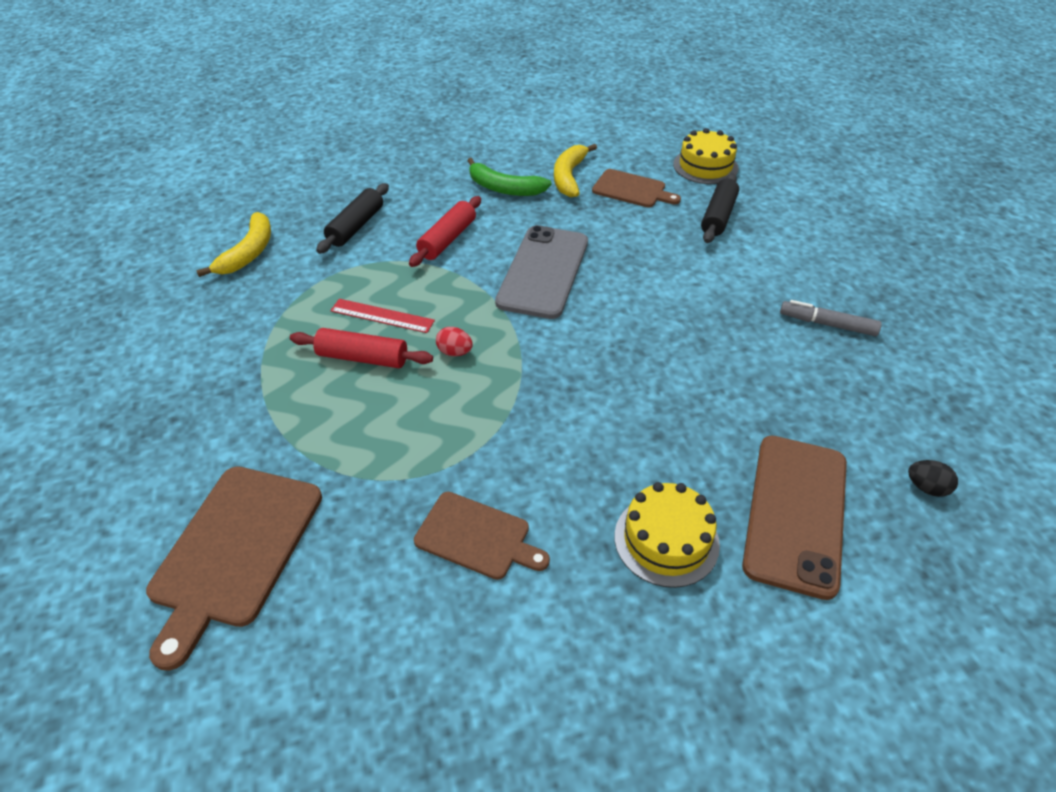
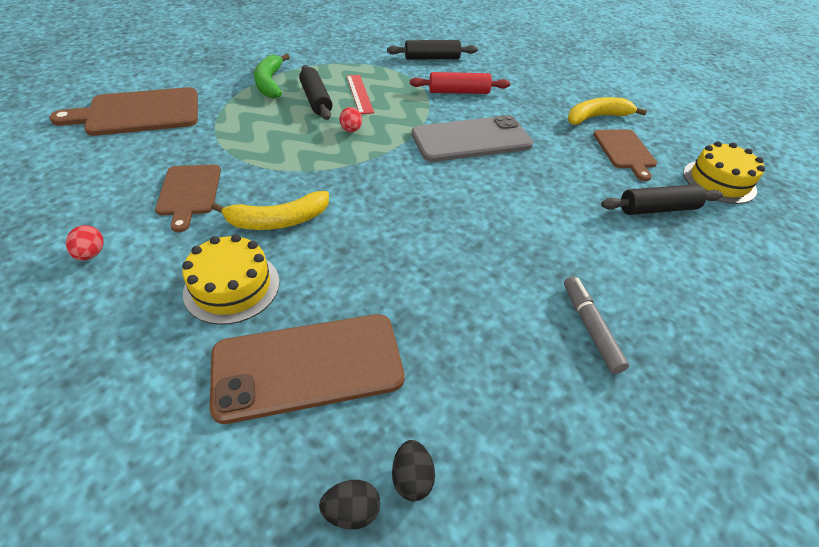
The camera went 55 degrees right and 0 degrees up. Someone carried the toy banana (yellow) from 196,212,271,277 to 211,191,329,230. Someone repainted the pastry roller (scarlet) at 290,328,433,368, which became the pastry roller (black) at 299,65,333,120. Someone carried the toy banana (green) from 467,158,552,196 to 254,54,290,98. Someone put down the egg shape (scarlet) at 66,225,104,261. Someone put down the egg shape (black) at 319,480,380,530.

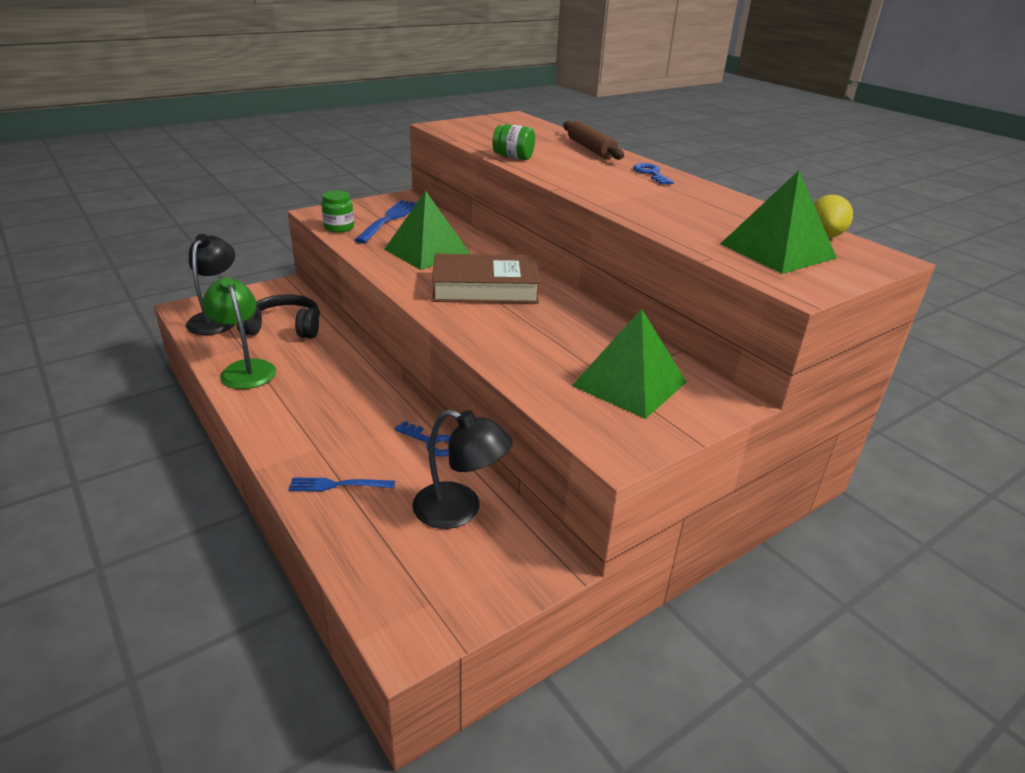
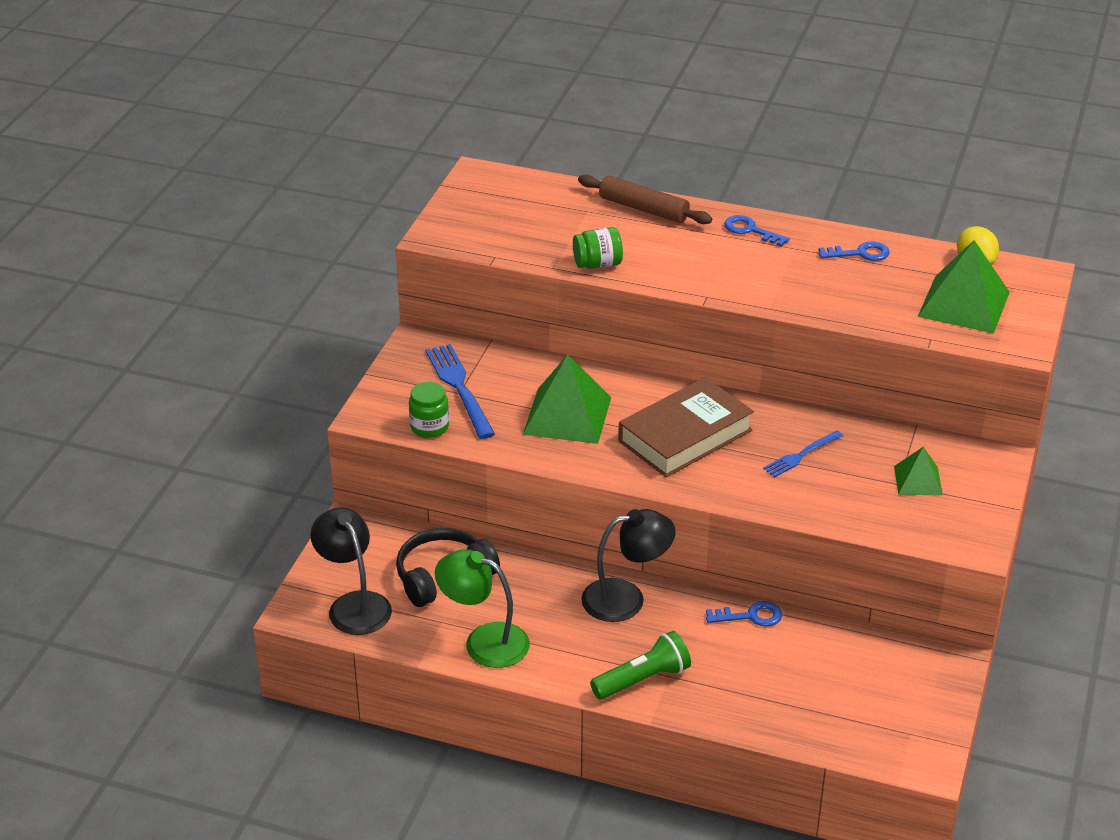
The camera went 35 degrees left and 5 degrees up. Someone carried the fork (blue) from 288,477,395,491 to 763,431,843,477. Someone carried the desk lamp (black) from 412,409,513,529 to 581,509,676,622. Someone scaled the pyramid shape (green) at 572,309,686,419 by 0.56. Someone put down the flashlight (green) at 590,631,691,700. Someone put down the key (blue) at 819,241,890,261.

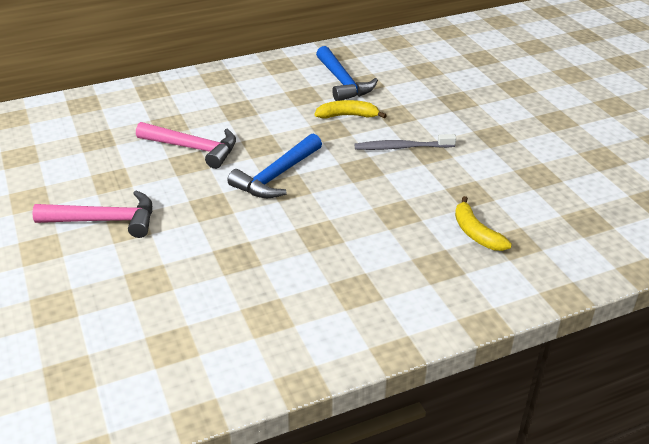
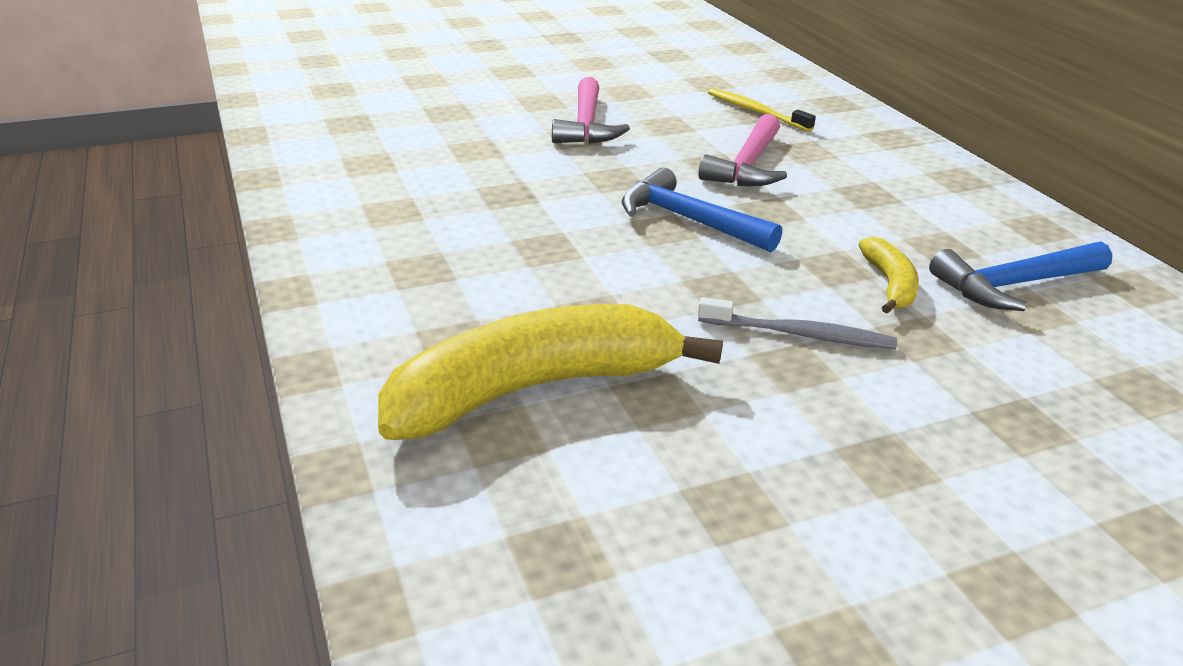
The camera went 90 degrees right and 5 degrees down. Someone rotated the toothbrush (grey) at 355,134,456,150 by 105 degrees clockwise. Someone scaled the toy banana (yellow) at 455,196,512,251 by 2.18. Someone put down the toothbrush (yellow) at 708,88,816,132.

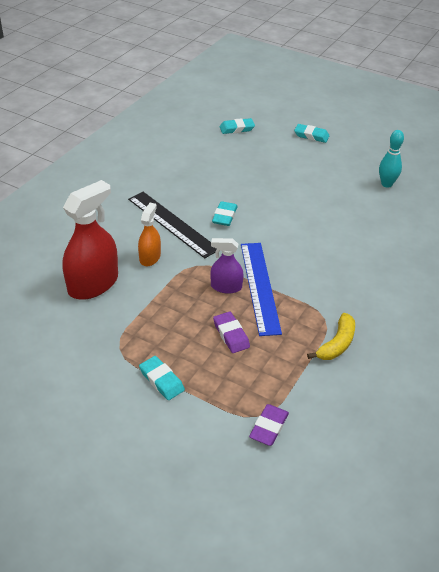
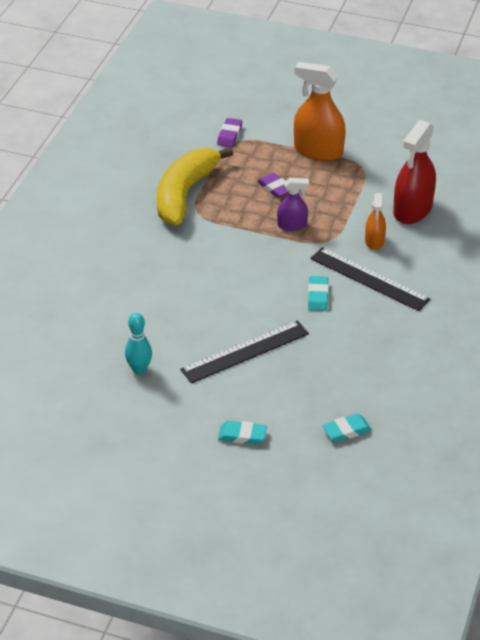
The camera went 170 degrees right and 0 degrees up. Someone swapped the pencil eraser (turquoise) at 139,356,185,400 for the sprayer (orange) at 294,62,346,161. Someone took away the measuring stick (blue) at 241,243,282,336. Someone scaled the toy banana (yellow) at 307,313,355,360 by 2.02. Someone put down the measuring stick (black) at 180,321,309,383.

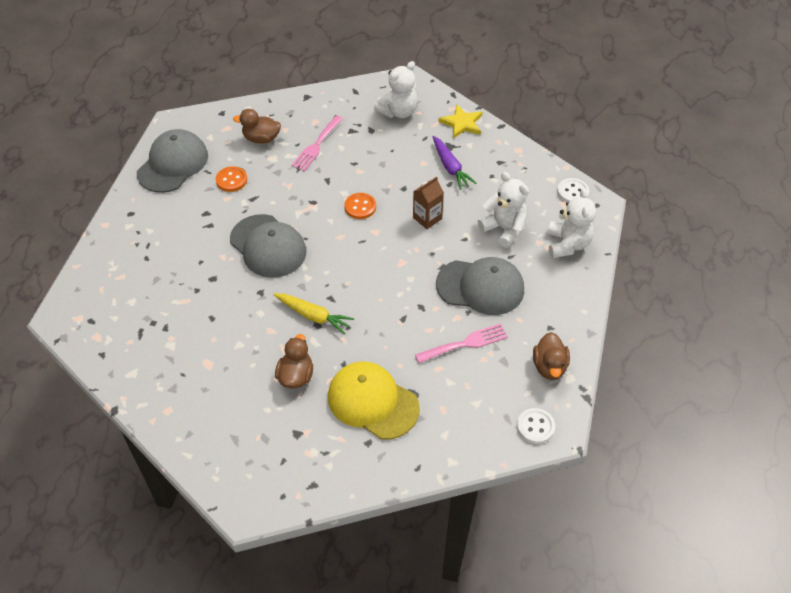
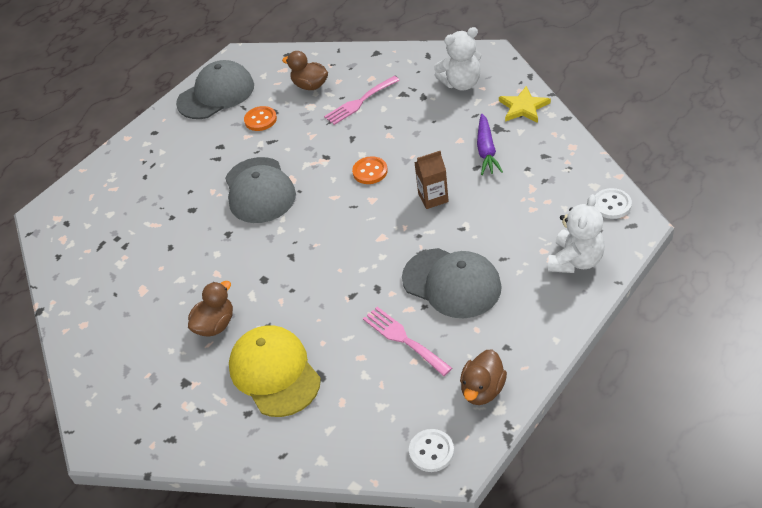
The camera went 30 degrees right and 5 degrees down. Someone took away the carrot (yellow) at 273,293,354,334. Someone rotated the fork (rose-pink) at 415,324,508,363 by 135 degrees counterclockwise. Someone took away the teddy (pure white) at 478,172,529,248.

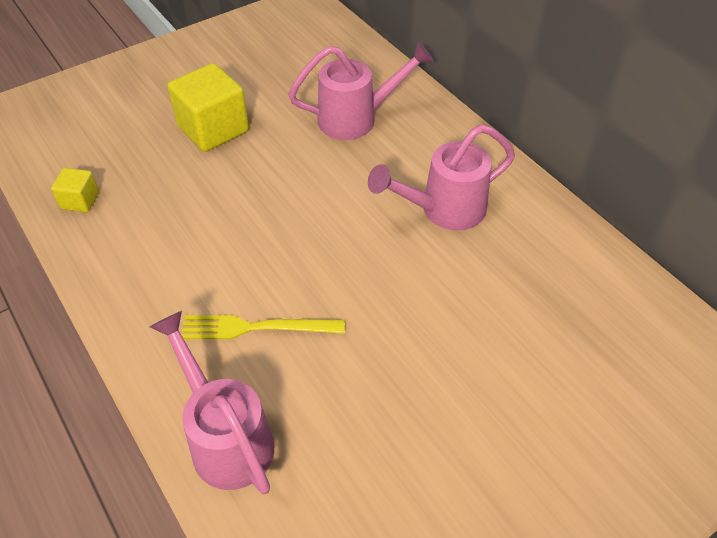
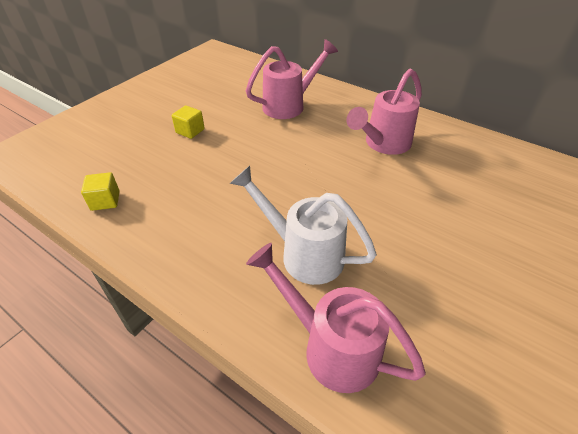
The camera went 20 degrees left and 5 degrees down. Someone scaled the cube (yellow) at 167,63,249,152 by 0.51. Someone swapped the fork (yellow) at 181,315,345,339 for the watering pot (pure white) at 229,166,377,285.

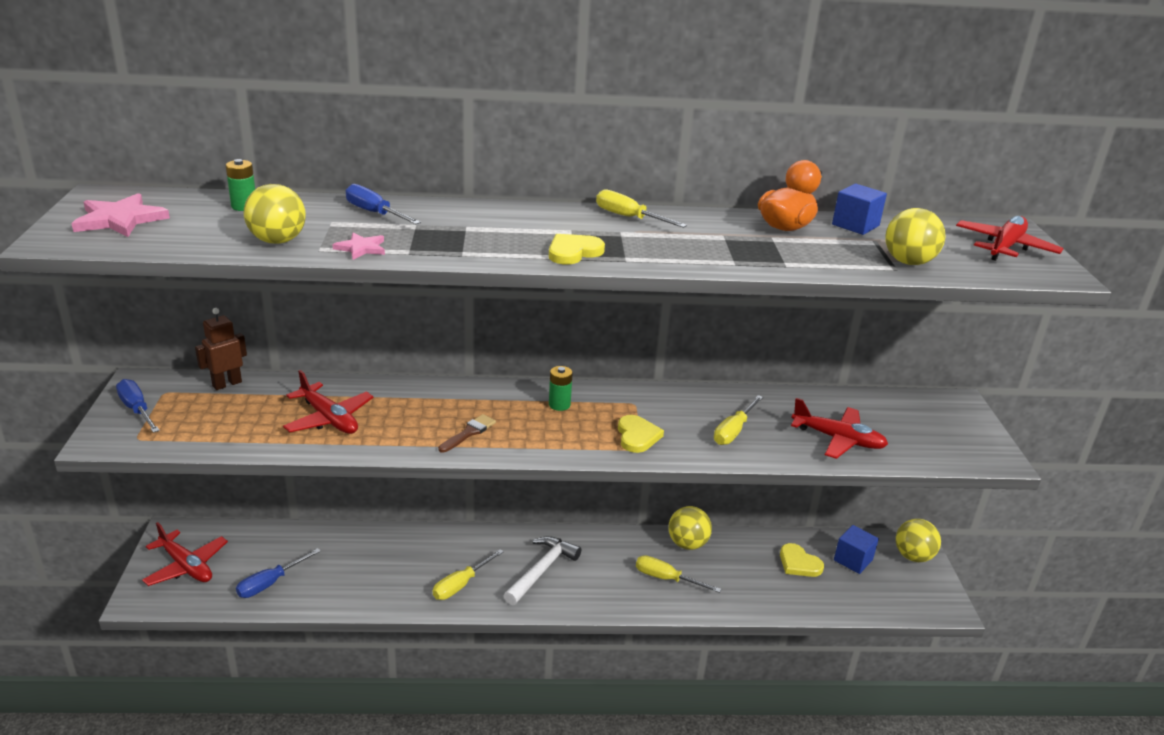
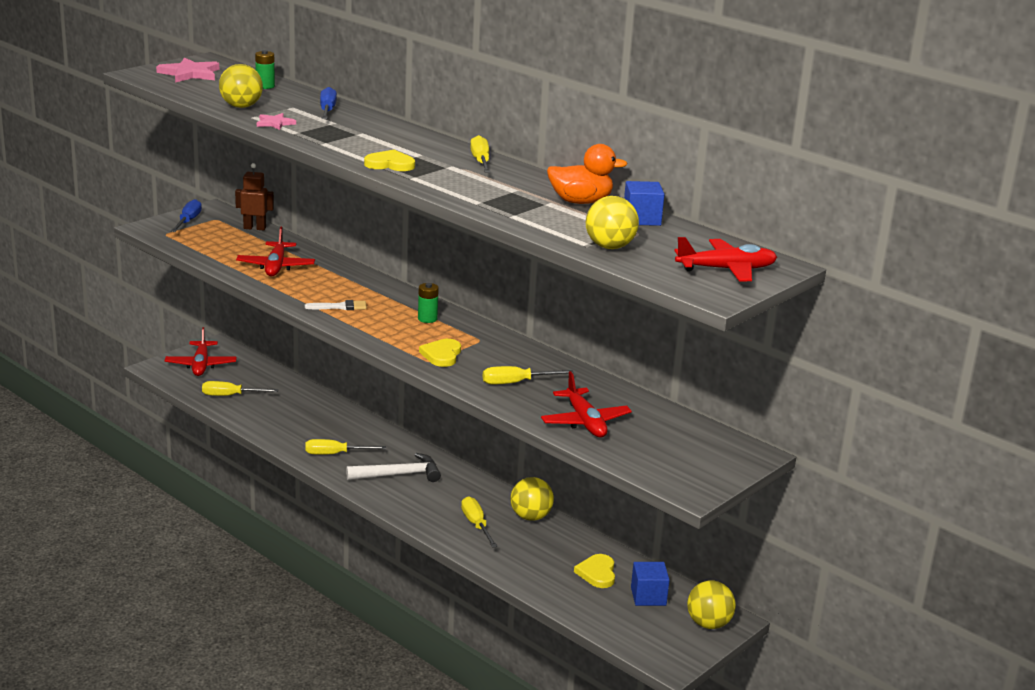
The camera went 45 degrees right and 5 degrees down. Someone repainted the screwdriver (blue) at 236,548,321,598, which became the screwdriver (yellow) at 202,381,278,396. Someone repainted the paint brush (dark brown) at 438,414,496,453, which became the paint brush (pure white) at 305,300,367,310. Someone rotated the love heart (yellow) at 618,415,664,453 by 150 degrees clockwise.

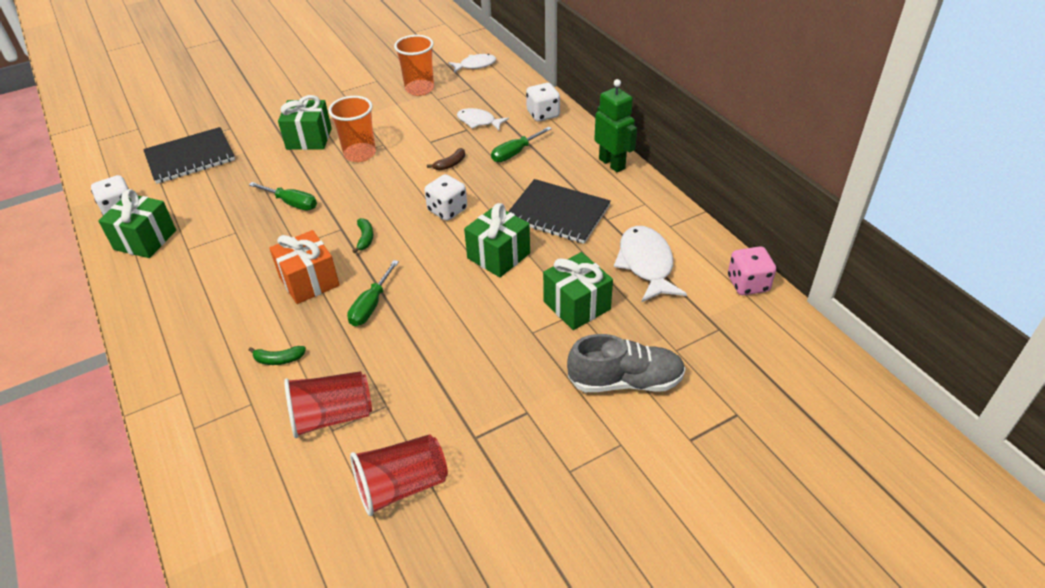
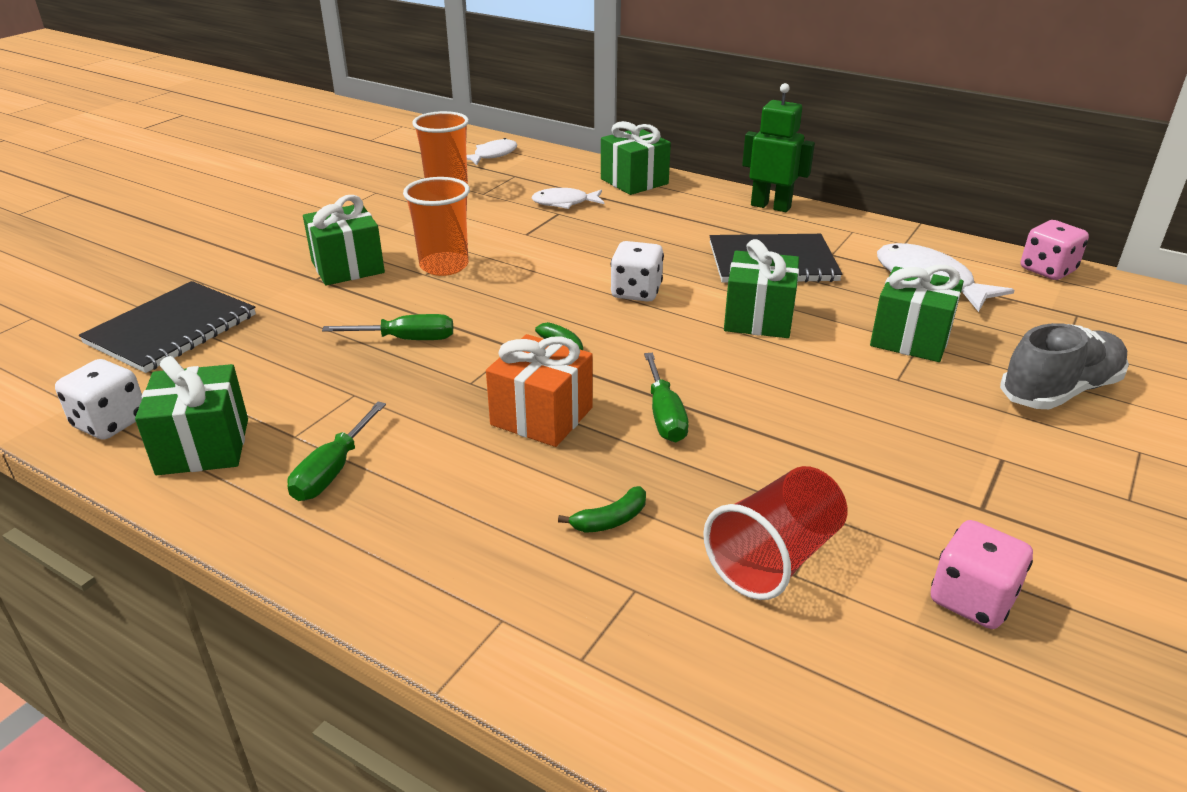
The camera went 30 degrees left and 10 degrees down. Someone swapped the beaker (scarlet) at 350,434,448,516 for the die (rose-pink) at 931,520,1033,629. Someone took away the toy banana (dark brown) at 427,148,465,170. Someone carried the screwdriver (green) from 491,127,552,162 to 287,402,386,501. Someone swapped the die (pure white) at 526,83,560,121 for the gift (green) at 601,121,671,195.

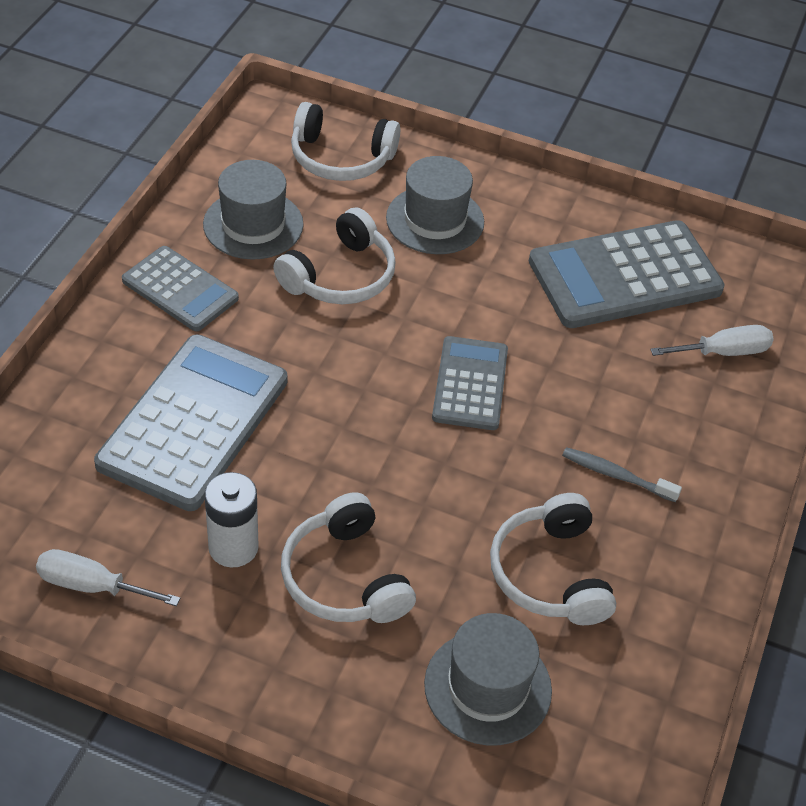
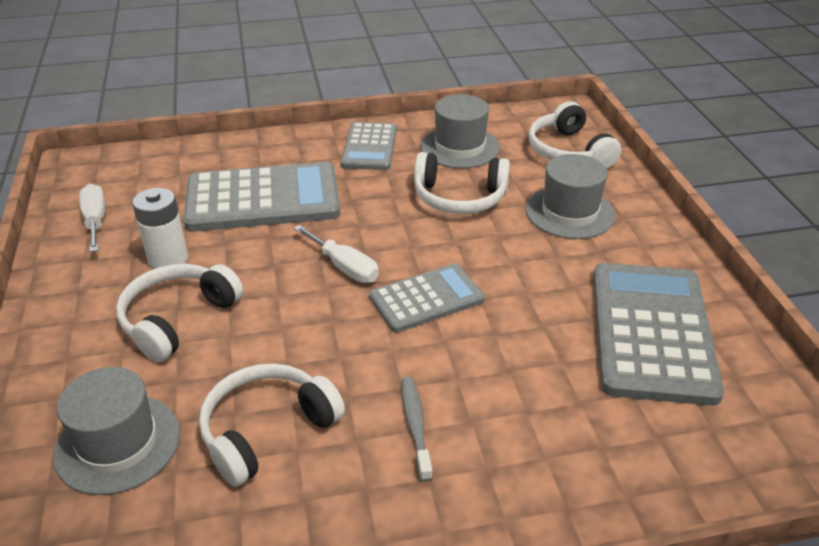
The camera went 60 degrees right and 10 degrees down. Someone rotated the calculator (grey) at 529,220,725,328 by 60 degrees clockwise. Someone carried the screwdriver (pure white) from 650,325,774,356 to 294,225,379,283.

